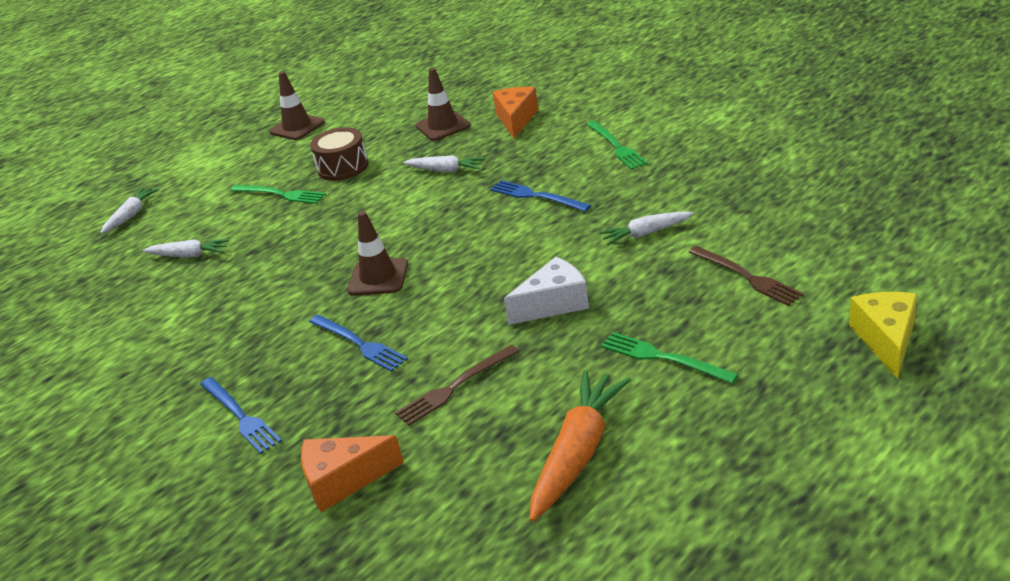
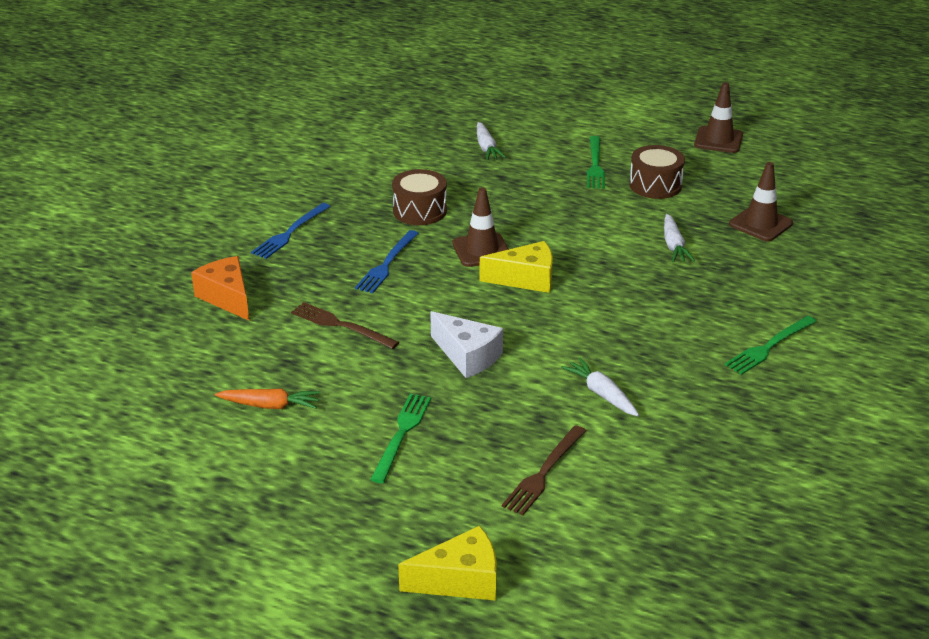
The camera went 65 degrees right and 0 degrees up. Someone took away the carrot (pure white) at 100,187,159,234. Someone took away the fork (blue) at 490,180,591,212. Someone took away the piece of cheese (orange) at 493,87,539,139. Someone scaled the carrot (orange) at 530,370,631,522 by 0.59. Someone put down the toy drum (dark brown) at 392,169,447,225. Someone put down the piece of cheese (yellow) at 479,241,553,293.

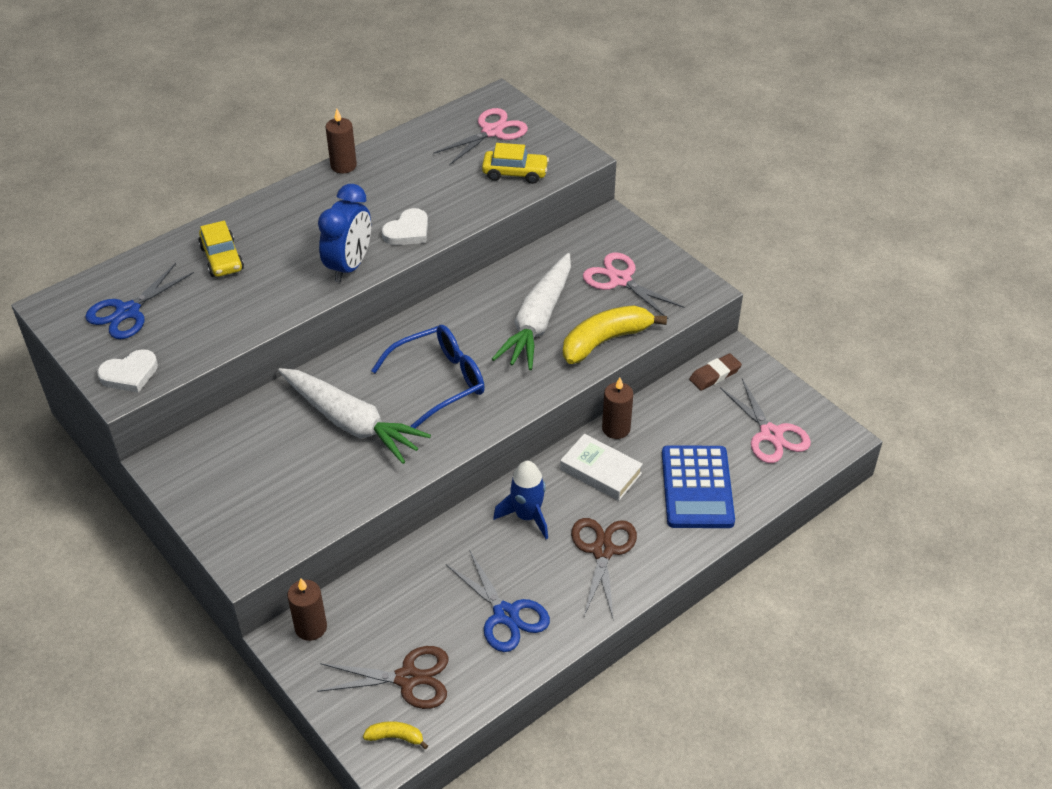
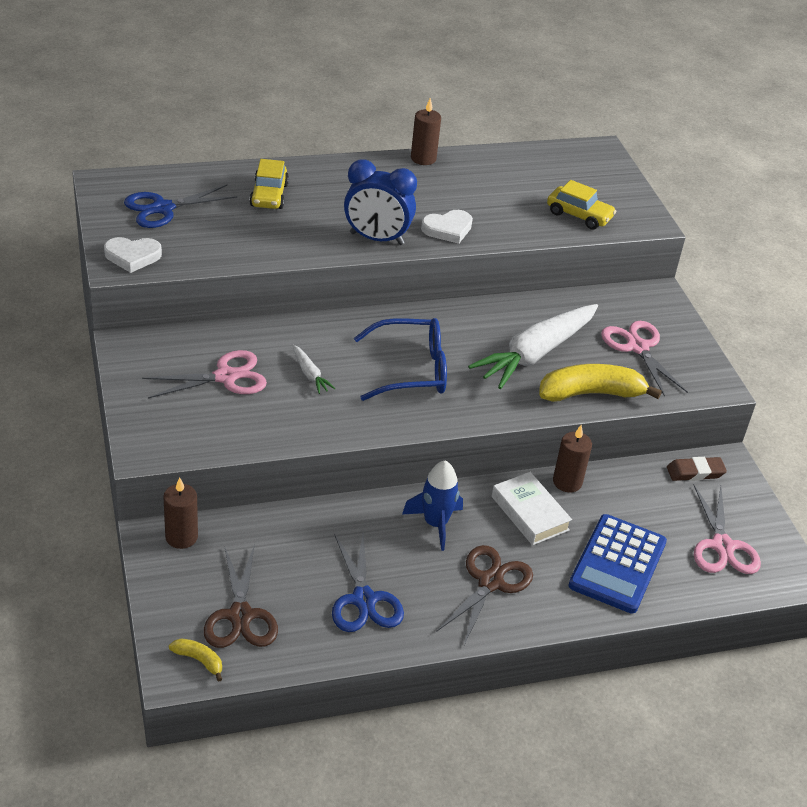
The camera went 20 degrees right and 5 degrees down. Someone scaled the carrot (pure white) at 278,368,431,464 by 0.42. Someone rotated the pair of scissors (dark brown) at 317,646,448,709 by 60 degrees clockwise. Someone rotated the clock (blue) at 318,184,371,283 by 60 degrees clockwise. Someone carried the pair of scissors (rose-pink) from 433,108,528,165 to 142,350,267,398.

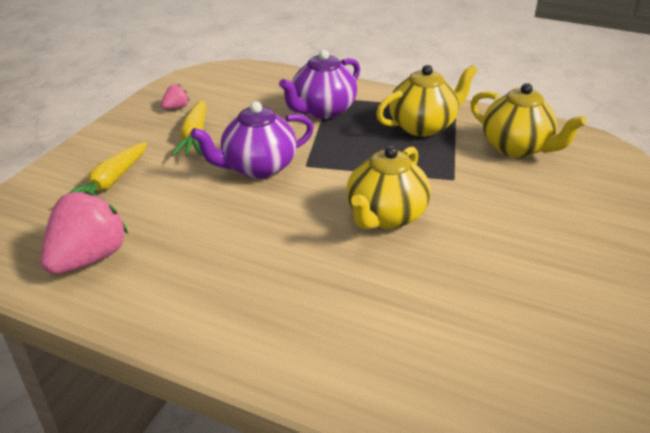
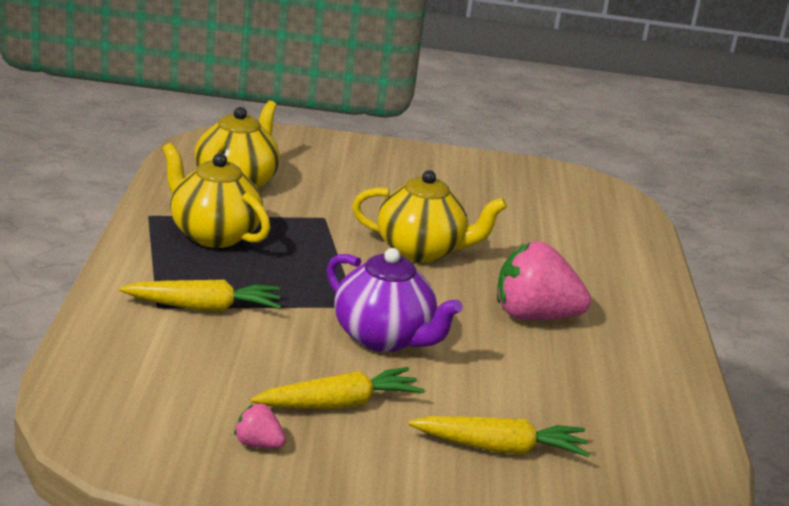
The camera went 115 degrees left and 10 degrees down. Someone carried the strawberry (rose-pink) from 40,190,128,275 to 497,242,591,320. Someone swapped the china teapot (purple) at 279,50,360,119 for the carrot (yellow) at 119,280,281,312.

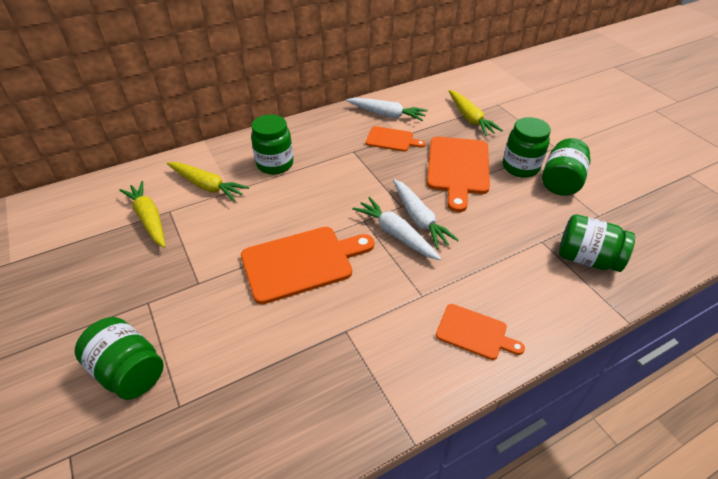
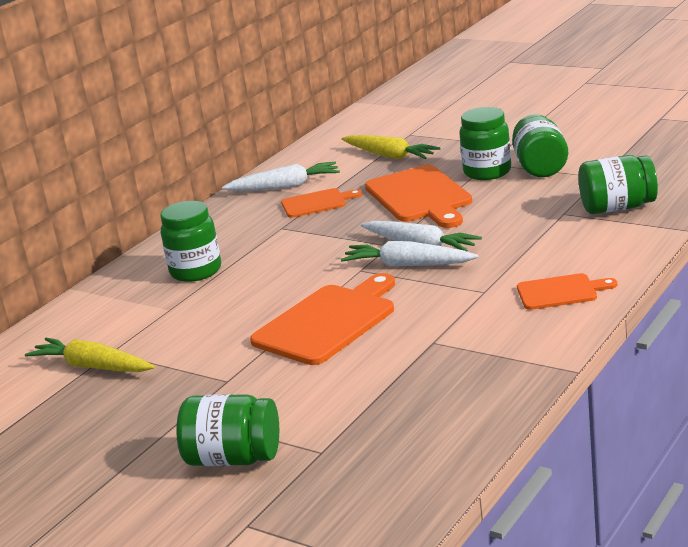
The camera went 25 degrees left and 20 degrees down. Someone took away the carrot (yellow) at 167,162,249,202.

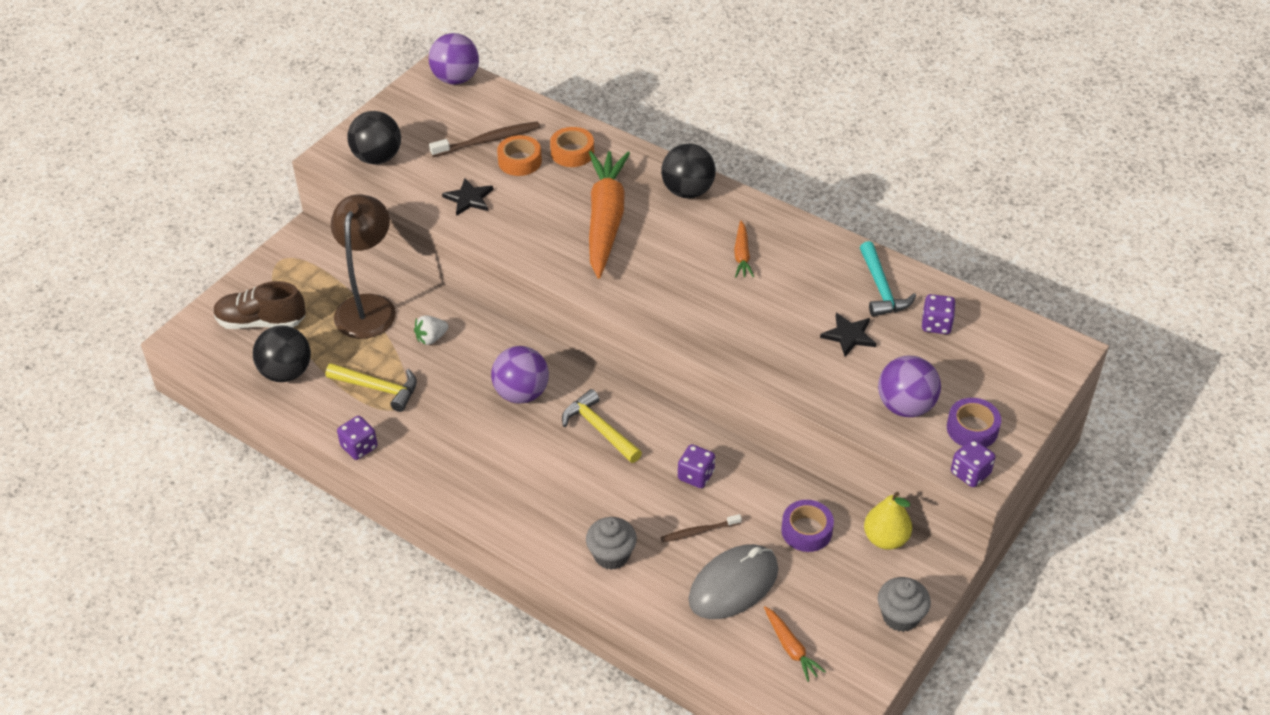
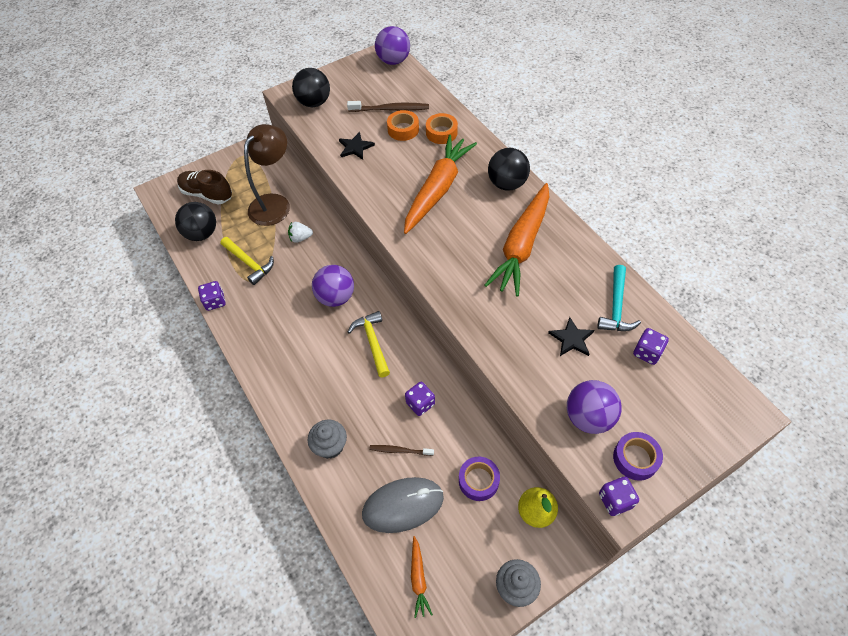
The camera went 25 degrees right and 10 degrees up. Someone scaled the carrot (orange) at 734,221,754,277 by 2.31.

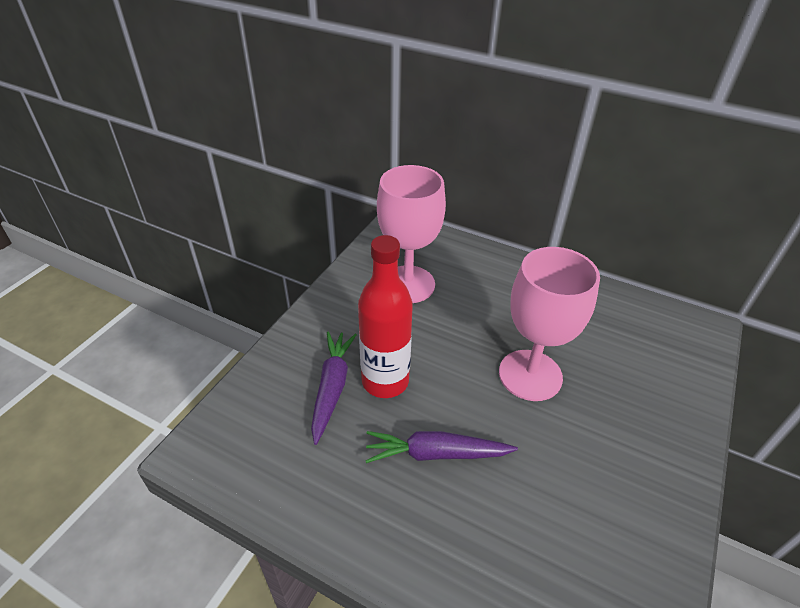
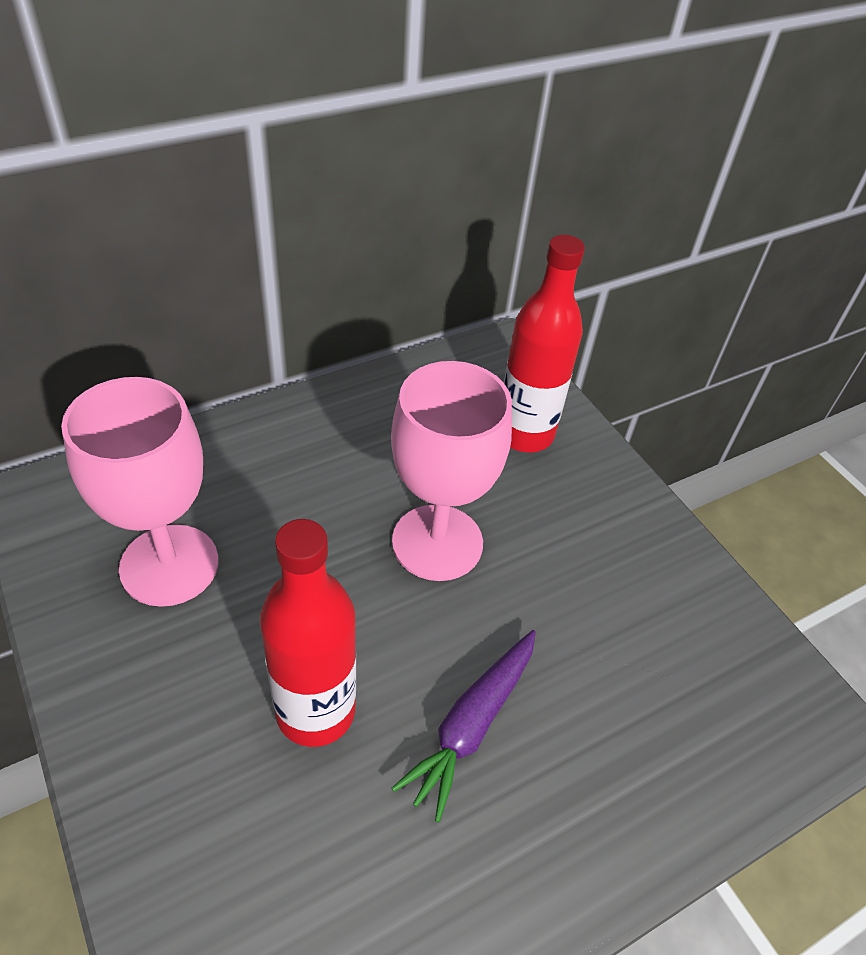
The camera went 60 degrees left and 5 degrees up. Someone took away the carrot (purple) at 311,331,357,445. Someone put down the flask (scarlet) at 503,235,585,452.

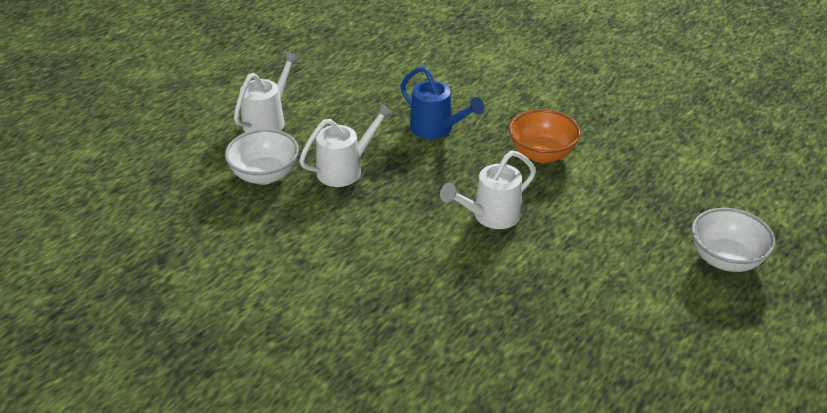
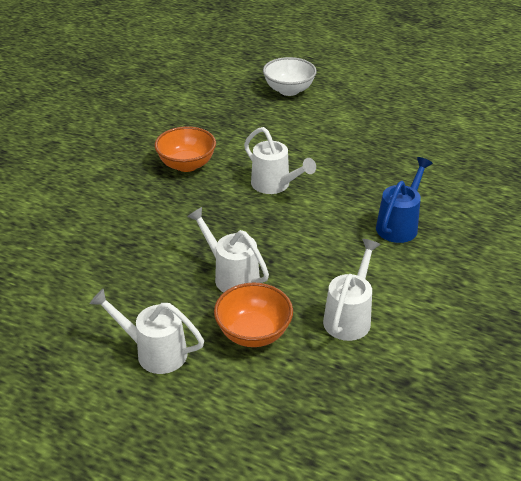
The camera went 100 degrees left and 0 degrees up. Someone repainted the deep dish (pure white) at 225,129,299,185, which became the deep dish (orange) at 214,283,293,347. Someone carried the watering pot (blue) from 400,66,484,139 to 376,157,433,243. Someone put down the watering pot (pure white) at 323,239,381,341.

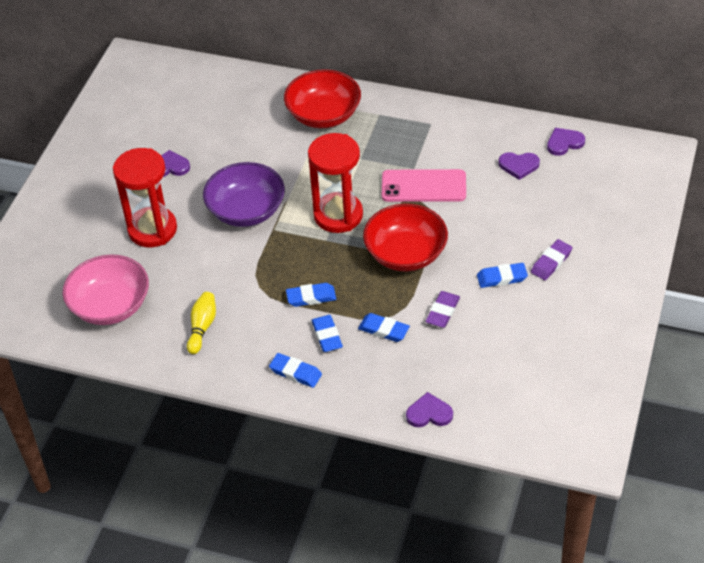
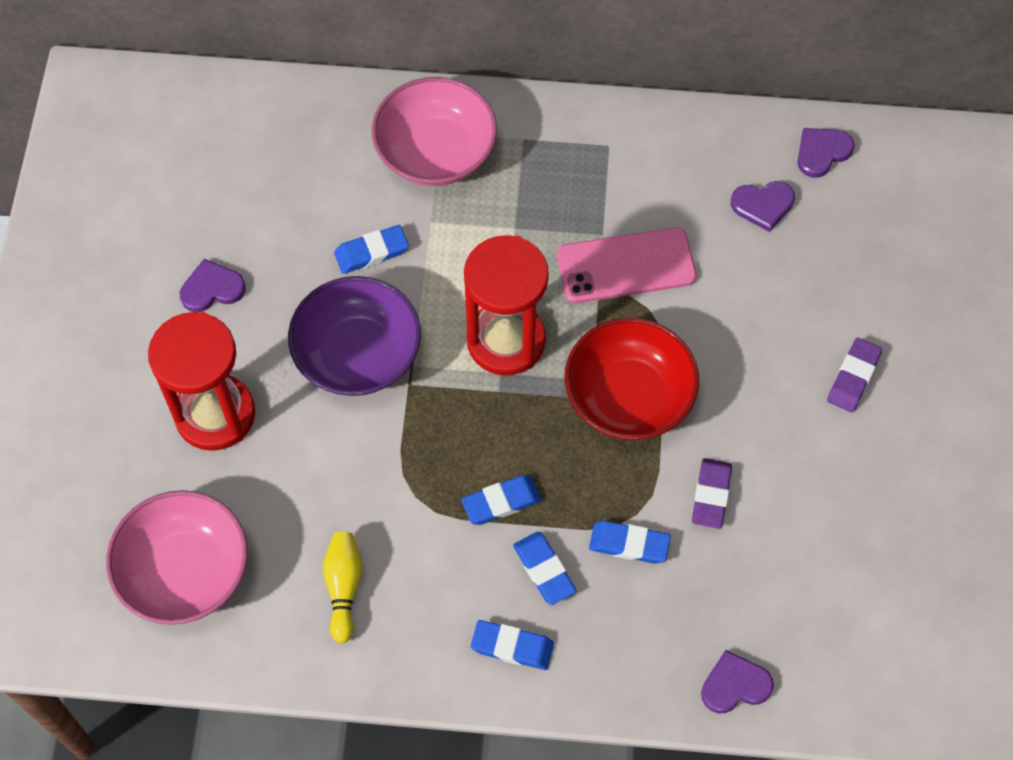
The camera went 15 degrees left and 15 degrees up. Someone repainted the deep dish (scarlet) at 284,69,361,128, which became the deep dish (rose-pink) at 372,77,497,186. Someone carried the pencil eraser (blue) from 477,263,528,288 to 334,225,409,274.

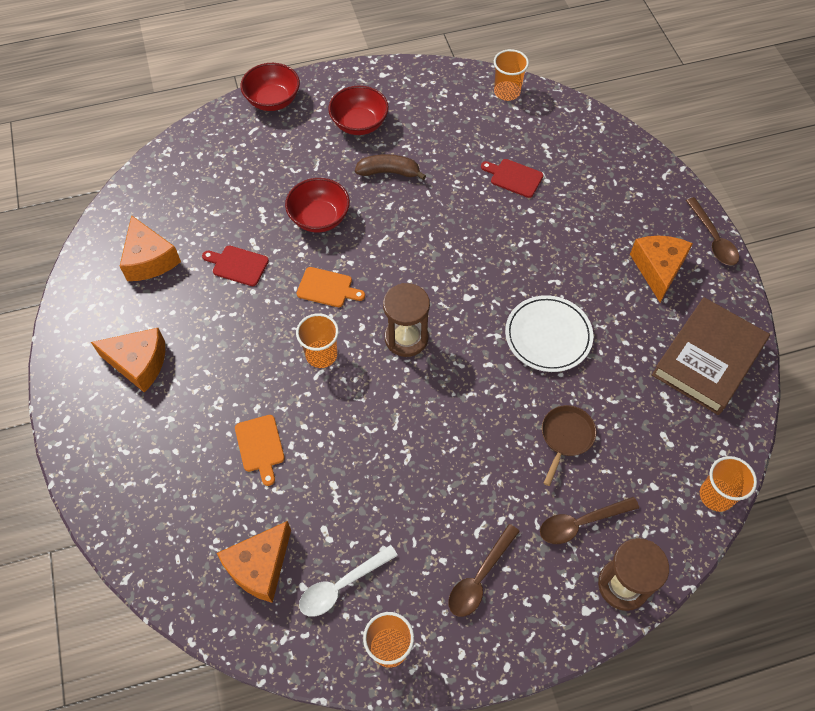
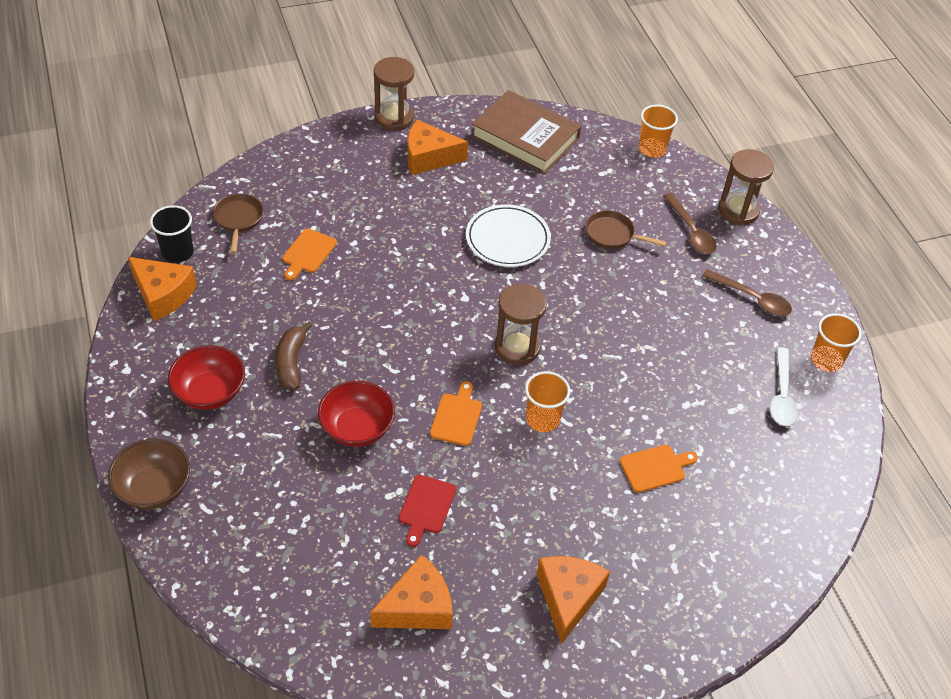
The camera went 95 degrees left and 10 degrees down. Someone carried the piece of cheese (orange) from 217,521,291,603 to 128,257,197,321. Someone repainted the deep dish (scarlet) at 240,63,300,111, which became the deep dish (dark brown) at 108,438,190,510. Someone rotated the tablespoon (pure white) at 299,545,398,617 by 45 degrees clockwise. Someone repainted the cutting board (scarlet) at 481,159,543,198, which became the cutting board (orange) at 282,229,337,280. Someone repainted the beaker (orange) at 494,49,529,101, which became the beaker (black) at 150,205,194,263. Someone swapped the tablespoon (dark brown) at 686,197,739,266 for the hourglass (dark brown) at 374,57,414,130. Someone put down the frying pan (dark brown) at 213,194,263,253.

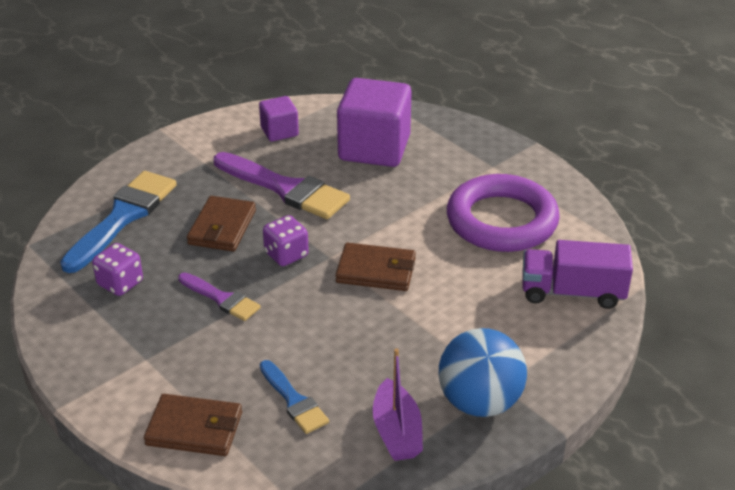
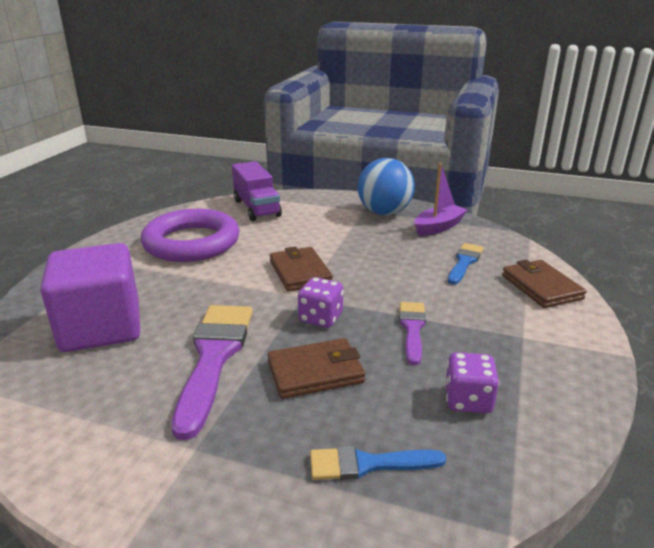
The camera went 120 degrees left and 10 degrees down. Someone scaled the paint brush (blue) at 60,171,177,273 by 0.56. Someone took away the cube (purple) at 259,96,299,142.

